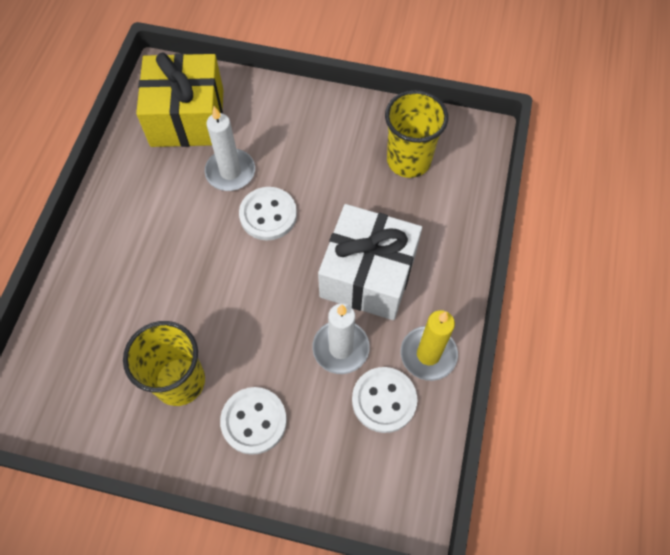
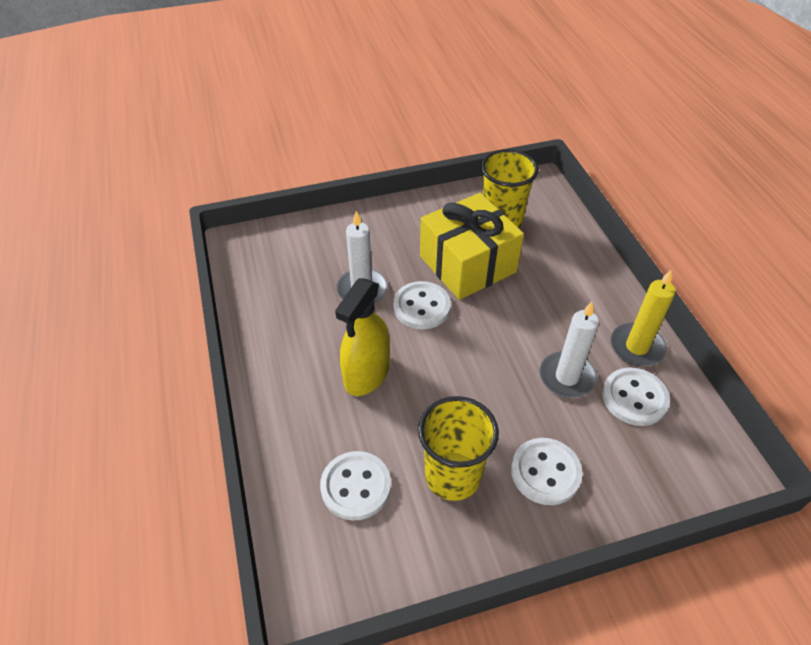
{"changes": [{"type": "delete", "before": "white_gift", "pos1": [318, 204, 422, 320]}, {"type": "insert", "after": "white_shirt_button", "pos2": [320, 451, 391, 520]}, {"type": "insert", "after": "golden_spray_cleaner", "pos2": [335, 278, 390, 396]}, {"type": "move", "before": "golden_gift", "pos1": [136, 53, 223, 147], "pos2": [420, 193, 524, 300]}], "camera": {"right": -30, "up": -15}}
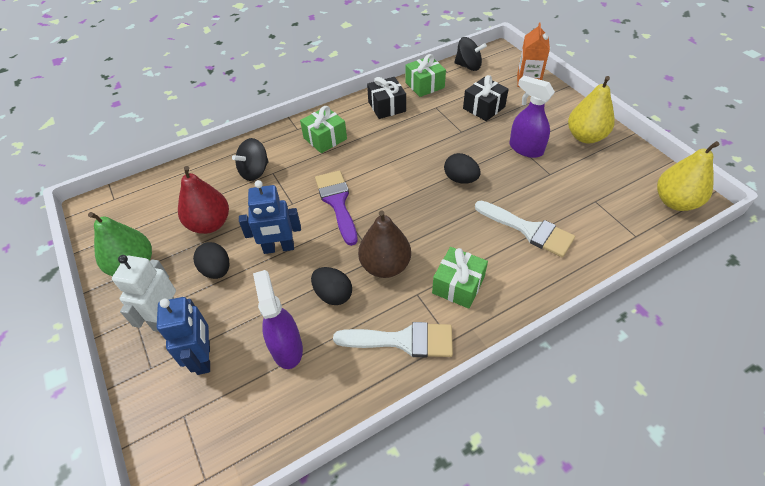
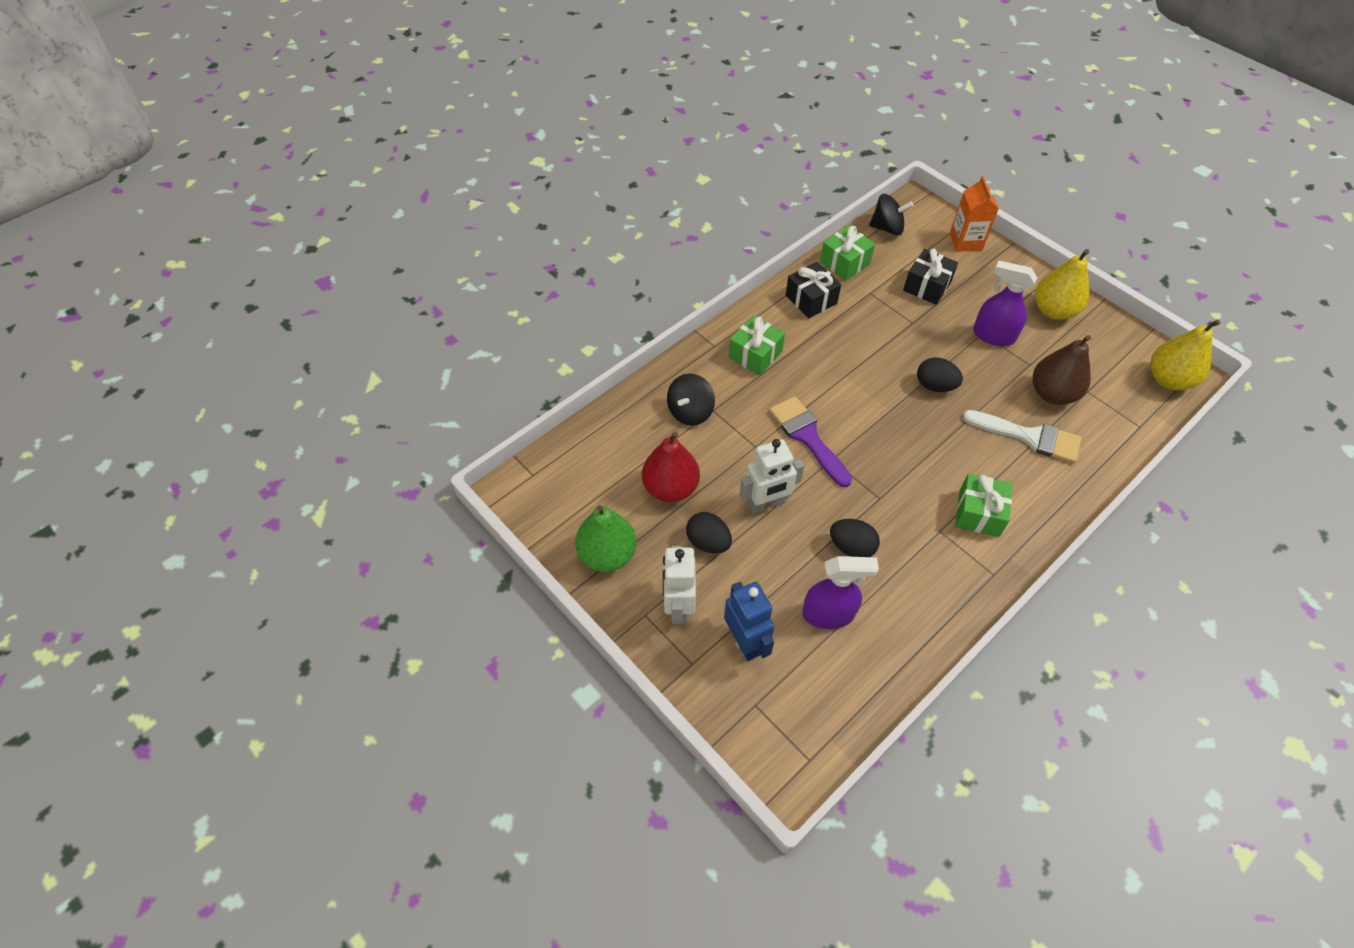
{"changes": [{"type": "delete", "before": "white_brush", "pos1": [333, 322, 453, 358]}, {"type": "move", "before": "brown_pear_fruit", "pos1": [358, 210, 411, 278], "pos2": [1033, 335, 1091, 405]}, {"type": "recolor", "before": "cobalt_robot", "after": "white_robot", "pos1": [239, 180, 301, 254], "pos2": [740, 439, 805, 514]}, {"type": "rotate", "before": "violet_spray_cleaner", "pos1": [253, 270, 303, 369], "pos2": [802, 556, 879, 629], "turn": 120}], "camera": {"right": -15, "up": 5}}
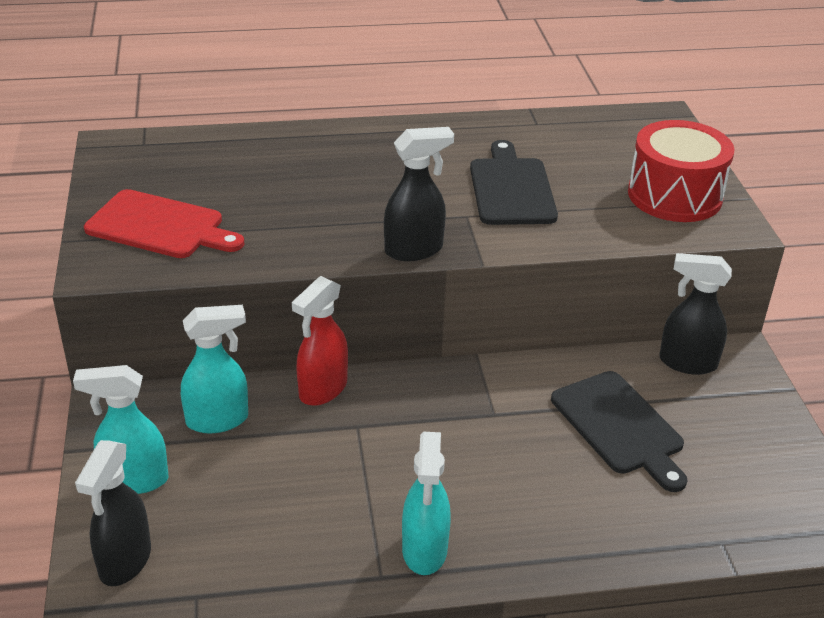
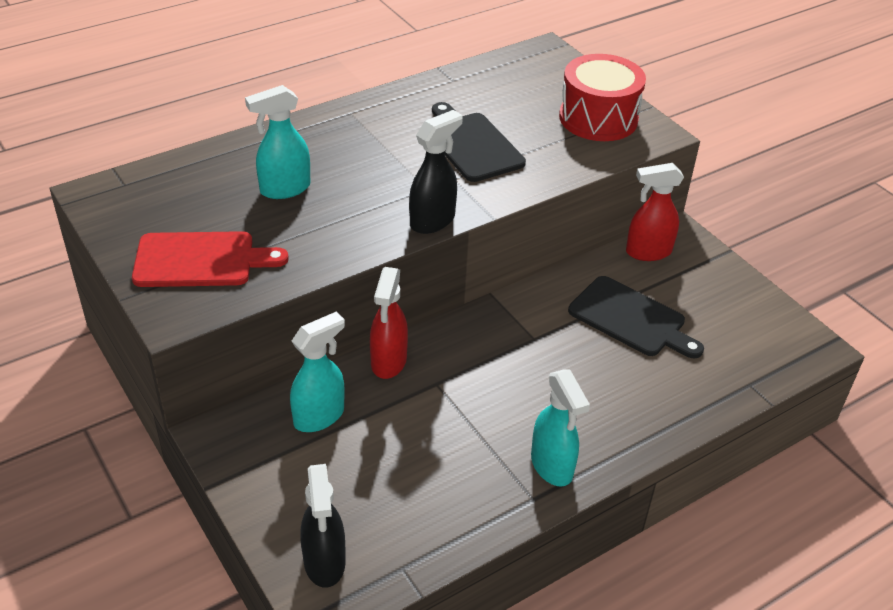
{"changes": [{"type": "move", "before": "teal_spray_cleaner", "pos1": [73, 365, 169, 494], "pos2": [245, 85, 310, 199]}, {"type": "recolor", "before": "ebony_spray_cleaner", "after": "scarlet_spray_cleaner", "pos1": [659, 253, 732, 375], "pos2": [626, 163, 684, 261]}], "camera": {"right": -25, "up": 5}}
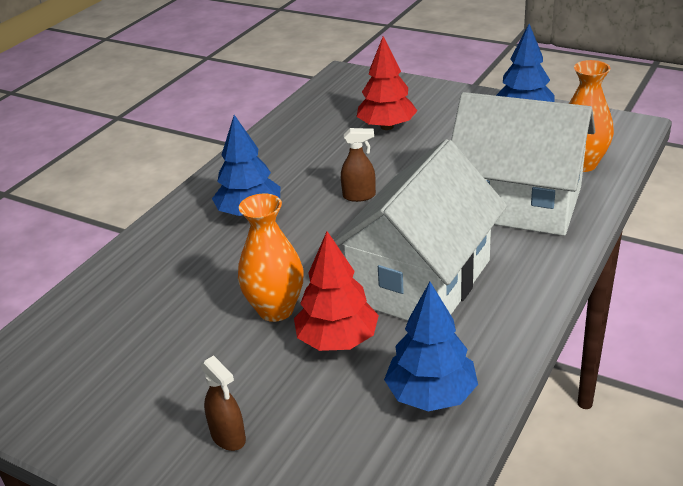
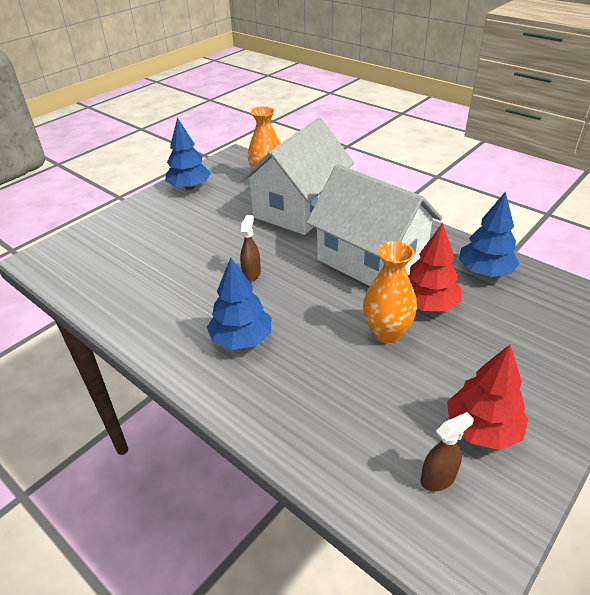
{"changes": [{"type": "move", "before": "brown_spray_cleaner", "pos1": [201, 355, 246, 451], "pos2": [421, 412, 474, 491]}, {"type": "move", "before": "scarlet_fir_tree", "pos1": [356, 36, 417, 130], "pos2": [447, 345, 528, 450]}], "camera": {"right": -80, "up": 5}}
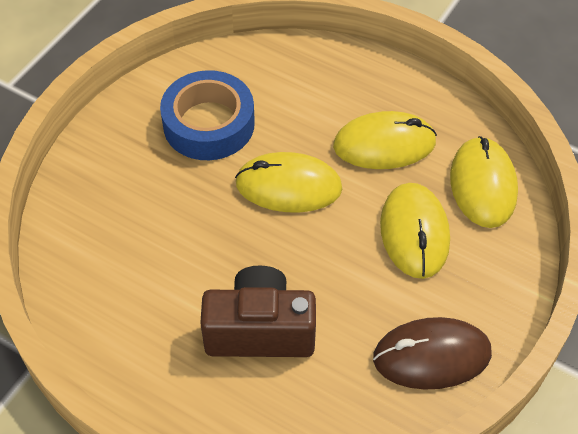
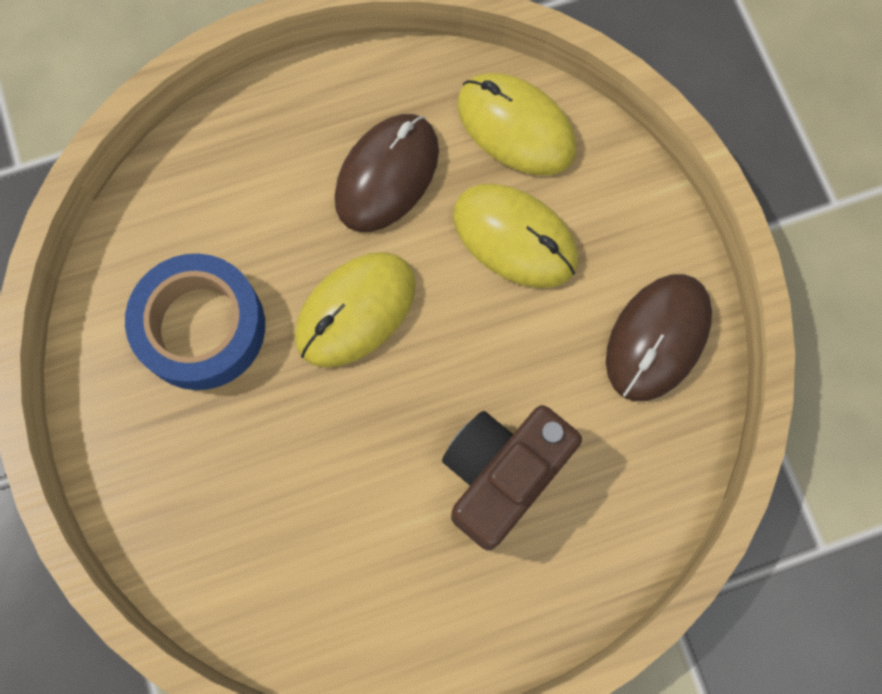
{"changes": [{"type": "recolor", "before": "golden_mouse", "after": "brown_mouse", "pos1": [333, 111, 437, 169], "pos2": [335, 114, 439, 232]}], "camera": {"right": -50, "up": 20}}
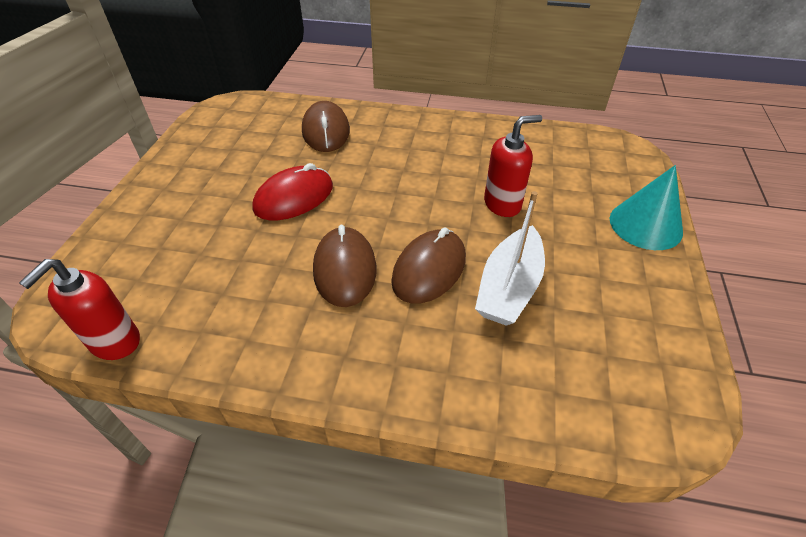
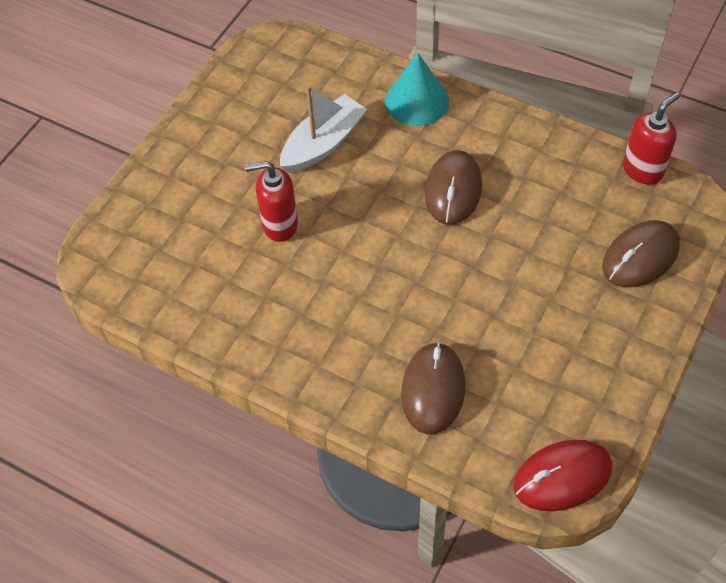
{"changes": [{"type": "move", "before": "scarlet_mouse", "pos1": [252, 163, 333, 220], "pos2": [514, 440, 612, 511]}, {"type": "move", "before": "brown_mouse", "pos1": [391, 227, 466, 304], "pos2": [602, 220, 680, 288]}, {"type": "move", "before": "teal_solid_cone", "pos1": [610, 165, 683, 250], "pos2": [385, 53, 449, 126]}], "camera": {"right": -160, "up": 10}}
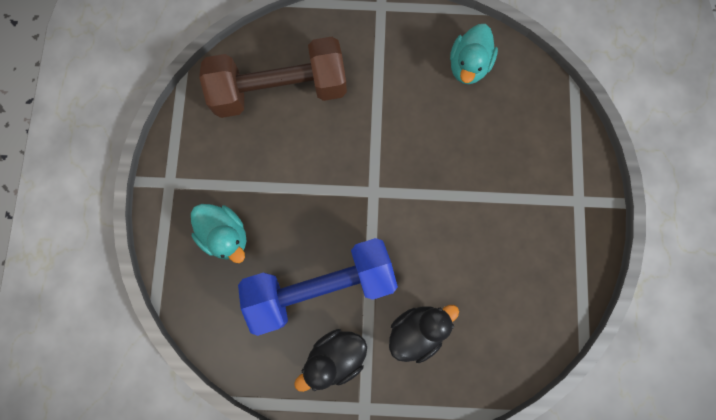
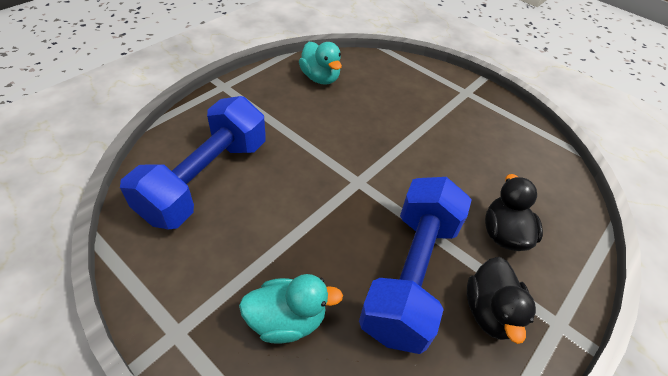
{"changes": [{"type": "recolor", "before": "brown_hand_weight", "after": "cobalt_hand_weight", "pos1": [199, 37, 347, 118], "pos2": [120, 96, 266, 230]}], "camera": {"right": -55, "up": -30}}
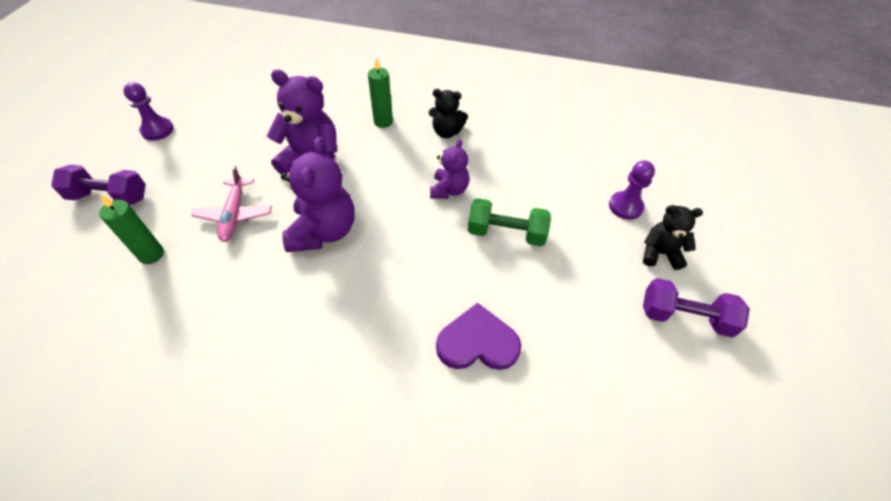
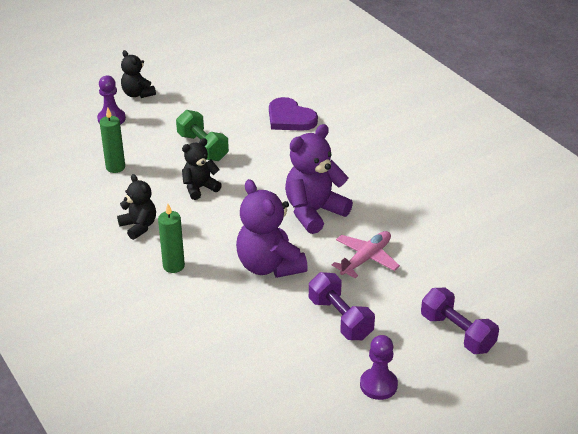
{"changes": [{"type": "move", "before": "leaf-green_wax_candle", "pos1": [99, 194, 164, 264], "pos2": [100, 108, 125, 173]}, {"type": "move", "before": "violet_hand_weight", "pos1": [643, 278, 750, 337], "pos2": [309, 272, 375, 340]}, {"type": "recolor", "before": "violet_stuffed_bear", "after": "ebony_stuffed_bear", "pos1": [430, 139, 469, 199], "pos2": [182, 138, 222, 200]}], "camera": {"right": -135, "up": -15}}
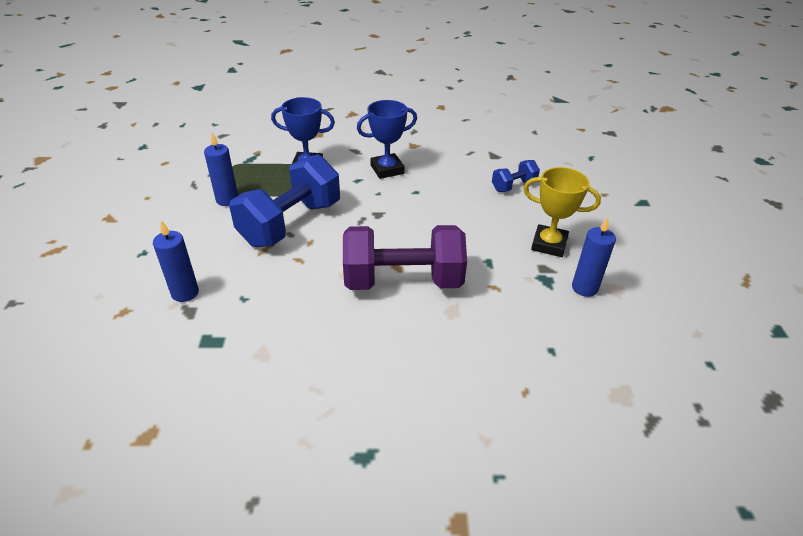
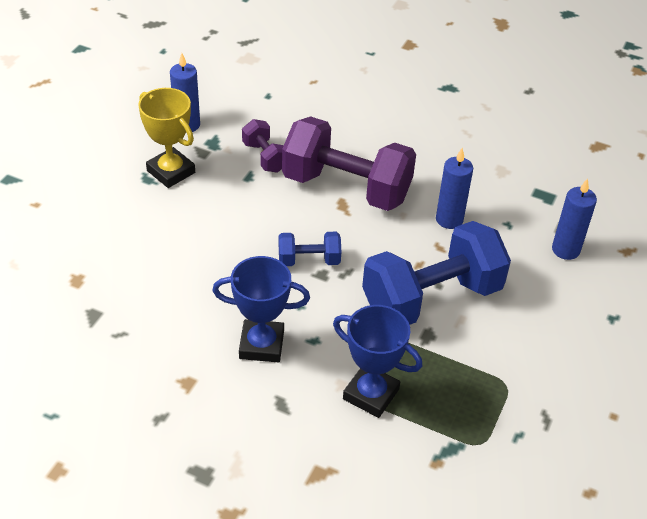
{"changes": [{"type": "insert", "after": "violet_hand_weight", "pos2": [242, 119, 284, 172]}, {"type": "move", "before": "cobalt_wax_candle", "pos1": [204, 132, 238, 206], "pos2": [436, 148, 473, 229]}, {"type": "move", "before": "cobalt_hand_weight", "pos1": [492, 160, 540, 192], "pos2": [279, 232, 341, 266]}], "camera": {"right": -155, "up": 5}}
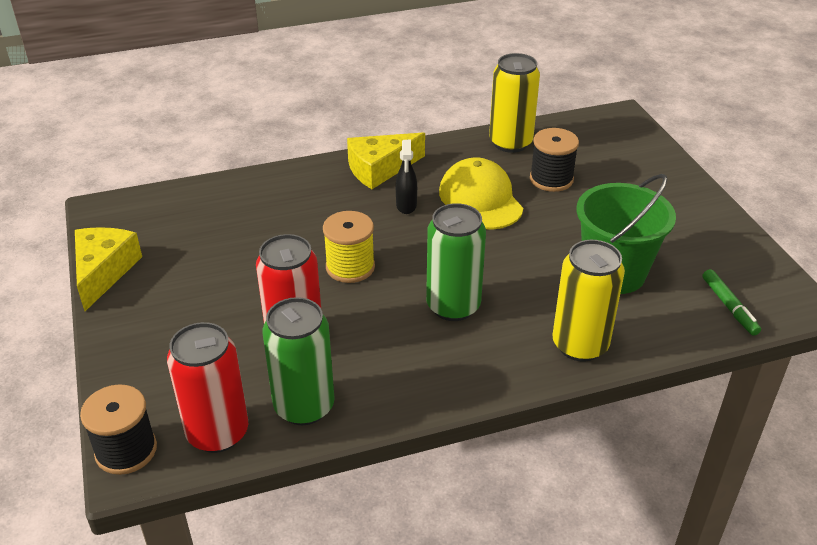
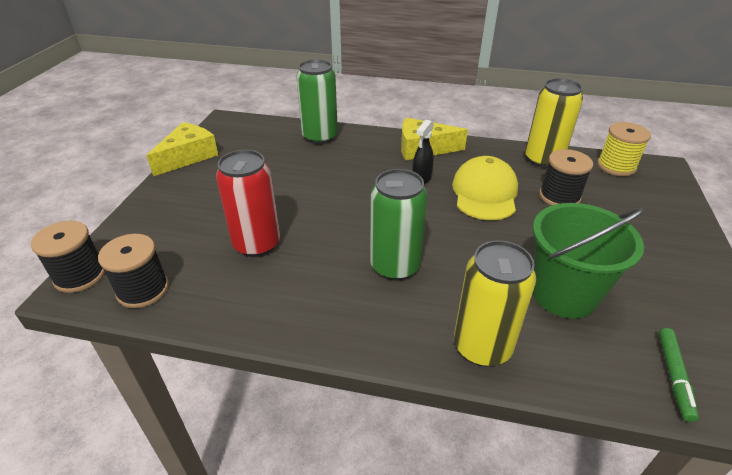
{"changes": [{"type": "move", "before": "leaf-green_tin", "pos1": [263, 297, 335, 425], "pos2": [296, 59, 338, 144]}, {"type": "move", "before": "golden_bobbin", "pos1": [323, 211, 375, 283], "pos2": [597, 122, 651, 176]}, {"type": "replace", "before": "scarlet_tin", "after": "ebony_bobbin", "pos1": [167, 322, 248, 453], "pos2": [98, 234, 169, 308]}], "camera": {"right": 30, "up": 0}}
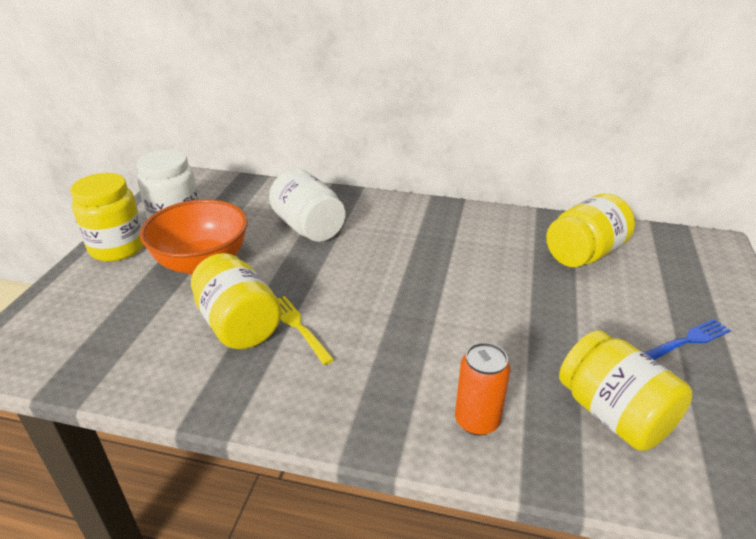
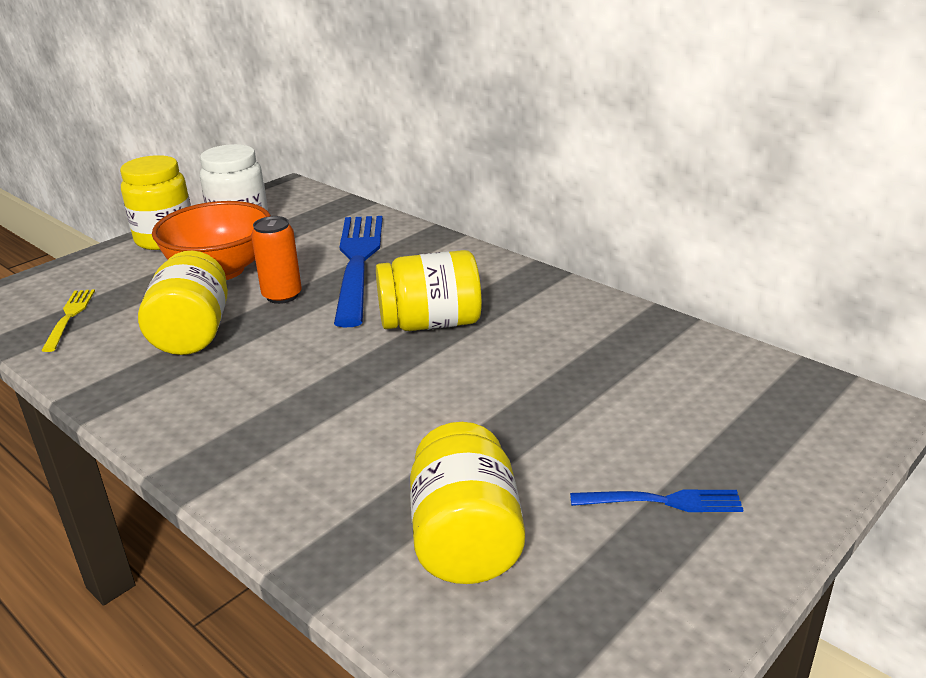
{"changes": [{"type": "move", "before": "golden_dinner_fork", "pos1": [278, 296, 334, 365], "pos2": [41, 289, 95, 352]}, {"type": "move", "before": "orange-coloured_tin", "pos1": [455, 342, 510, 436], "pos2": [251, 216, 302, 304]}, {"type": "move", "before": "golden_preserve_jar", "pos1": [546, 193, 635, 267], "pos2": [376, 250, 482, 331]}, {"type": "replace", "before": "white_preserve_jar", "after": "cobalt_dinner_fork", "pos1": [269, 169, 346, 242], "pos2": [334, 216, 383, 327]}], "camera": {"right": 30, "up": -5}}
